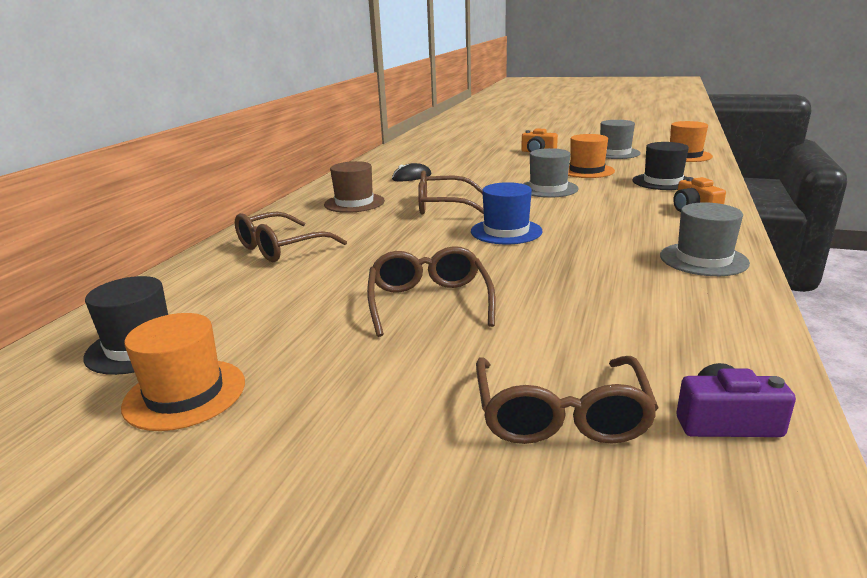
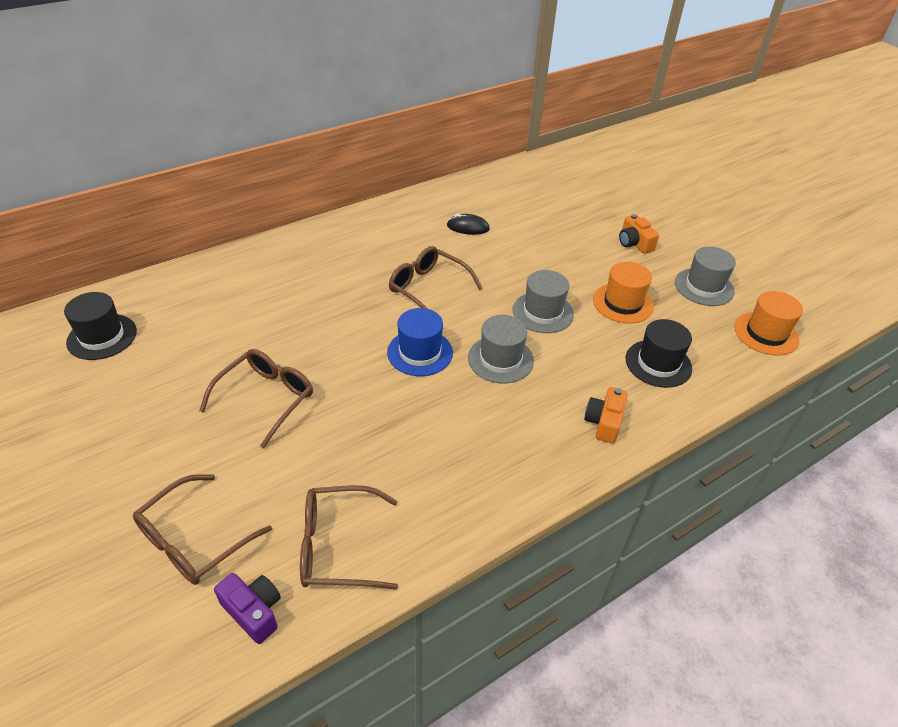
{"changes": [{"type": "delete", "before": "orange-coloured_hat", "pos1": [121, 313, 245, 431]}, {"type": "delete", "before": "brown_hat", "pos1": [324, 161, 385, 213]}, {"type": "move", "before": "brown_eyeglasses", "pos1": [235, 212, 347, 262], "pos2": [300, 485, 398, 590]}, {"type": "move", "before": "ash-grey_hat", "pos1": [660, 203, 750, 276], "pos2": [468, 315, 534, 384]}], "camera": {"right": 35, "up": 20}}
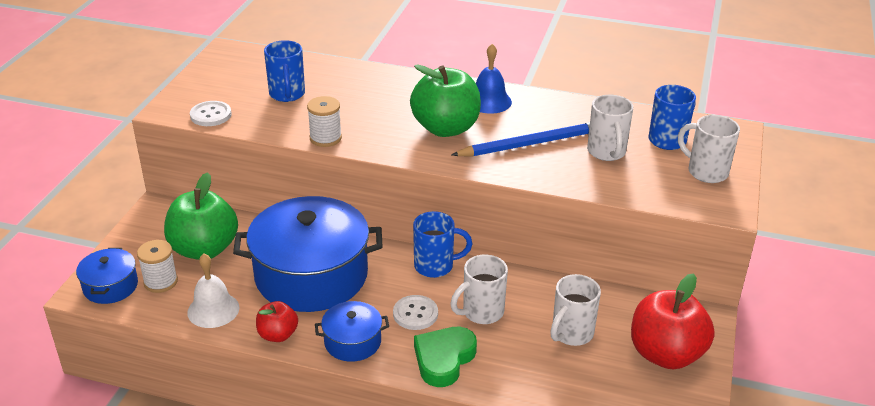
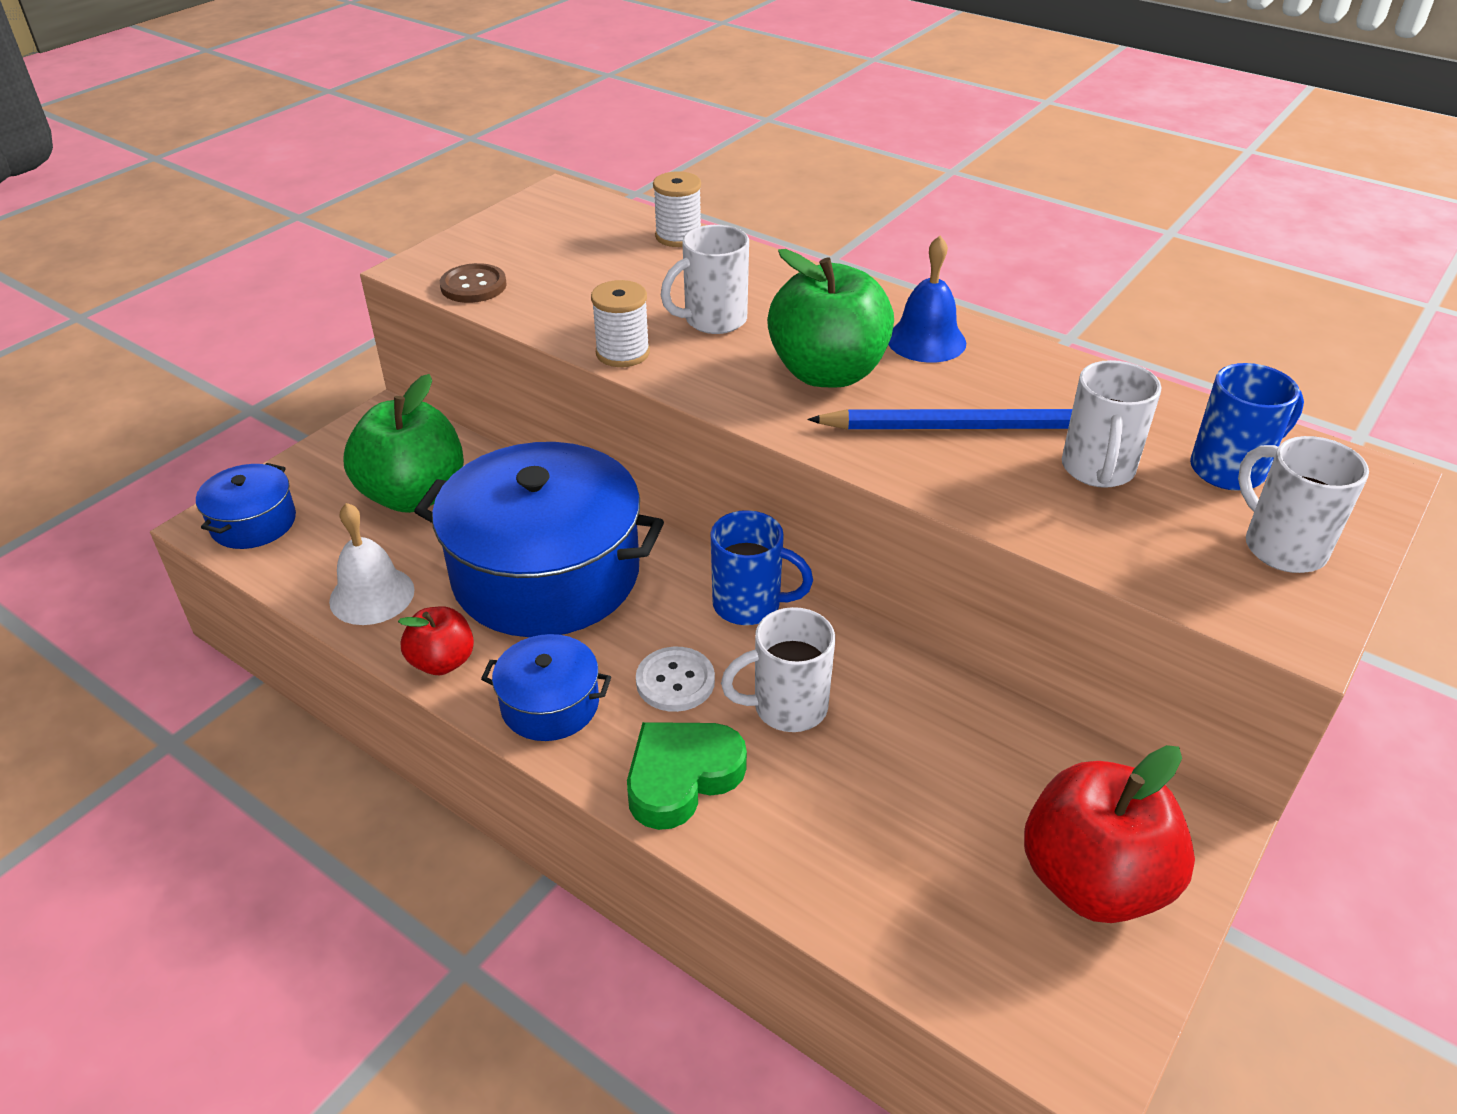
{"changes": [{"type": "delete", "before": "cobalt_coffee_mug", "pos1": [264, 40, 305, 102]}, {"type": "move", "before": "white_bobbin", "pos1": [137, 240, 178, 293], "pos2": [653, 171, 701, 247]}, {"type": "move", "before": "white_coffee_mug", "pos1": [550, 274, 601, 346], "pos2": [661, 225, 749, 334]}, {"type": "recolor", "before": "white_shirt_button", "after": "brown_shirt_button", "pos1": [190, 101, 232, 126], "pos2": [440, 263, 507, 303]}], "camera": {"right": 20, "up": 5}}
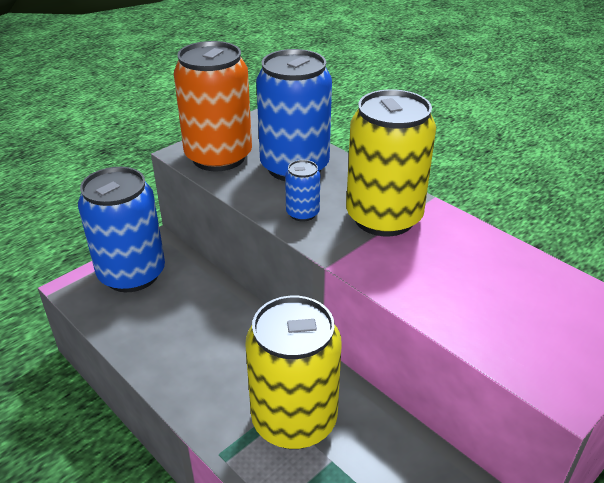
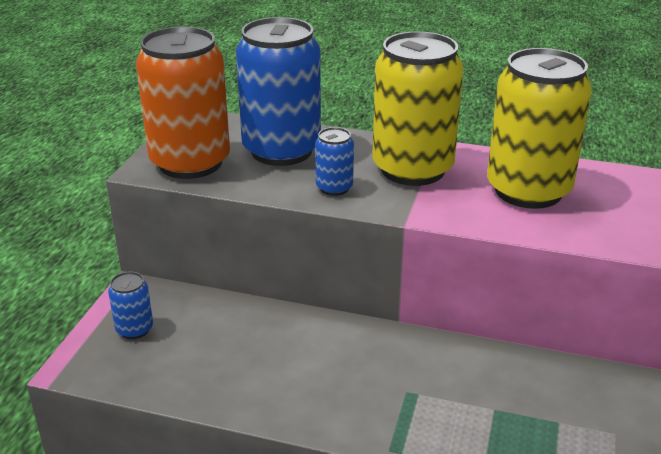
{"changes": [{"type": "move", "before": "golden_tin", "pos1": [245, 296, 342, 449], "pos2": [487, 48, 592, 209]}, {"type": "resize", "before": "cobalt_tin", "pos1": [78, 167, 165, 292], "pos2": [108, 272, 153, 339], "scale": 0.44}], "camera": {"right": -30, "up": -5}}
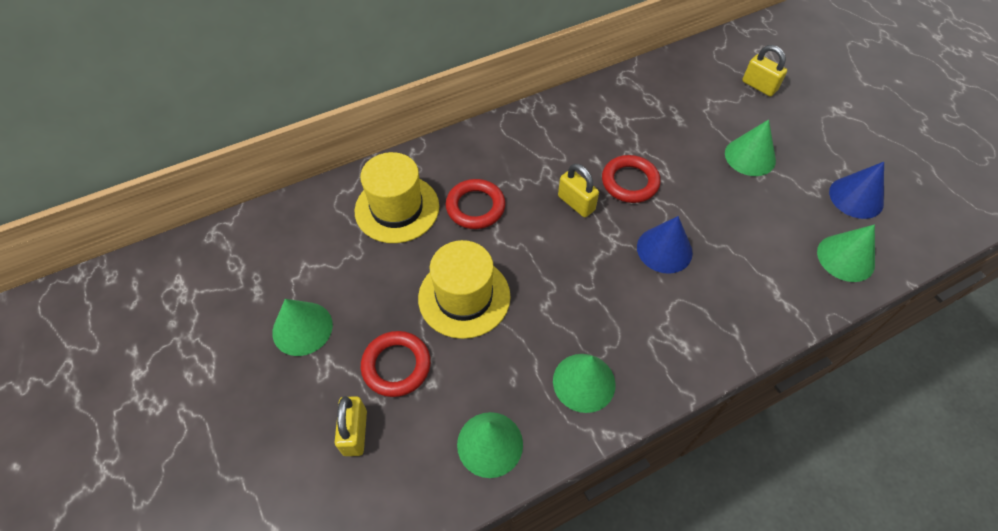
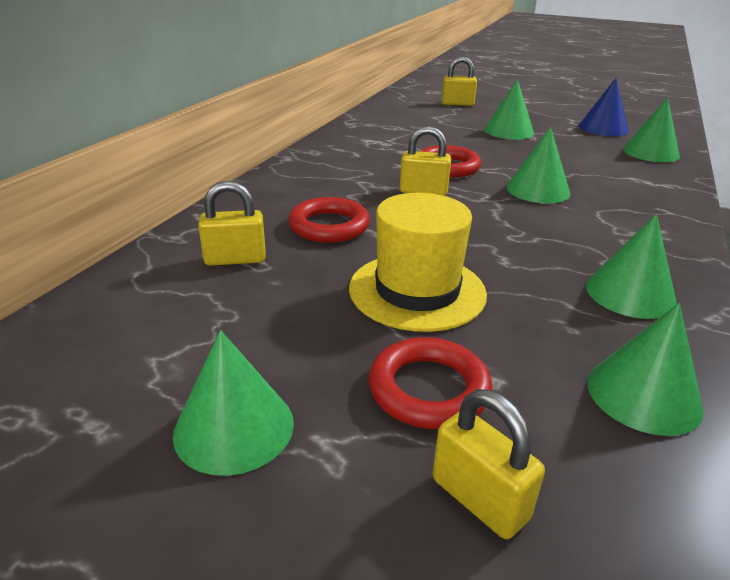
{"changes": [{"type": "replace", "before": "golden_hat", "after": "golden_padlock", "pos1": [354, 152, 439, 243], "pos2": [198, 181, 266, 266]}, {"type": "recolor", "before": "cobalt_solid_cone", "after": "leaf-green_solid_cone", "pos1": [637, 216, 693, 274], "pos2": [506, 127, 570, 203]}], "camera": {"right": -40, "up": -25}}
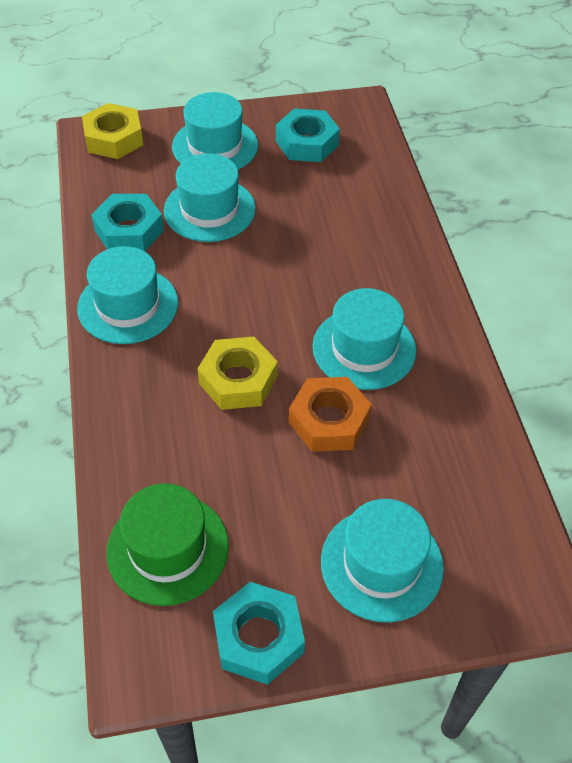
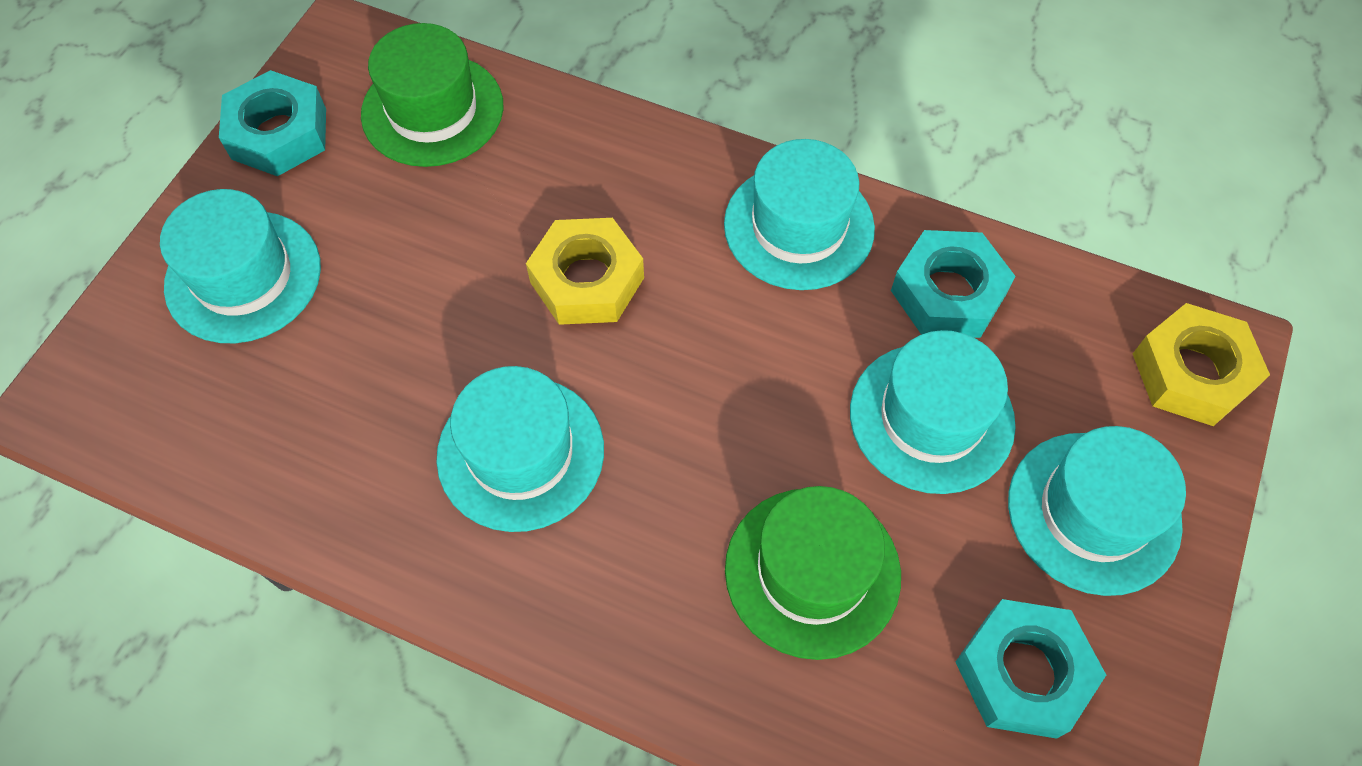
{"changes": [{"type": "delete", "before": "orange-coloured_hex_nut", "pos1": [289, 377, 372, 452]}, {"type": "insert", "after": "leaf-green_hat", "pos2": [725, 486, 901, 660]}], "camera": {"right": 125, "up": 10}}
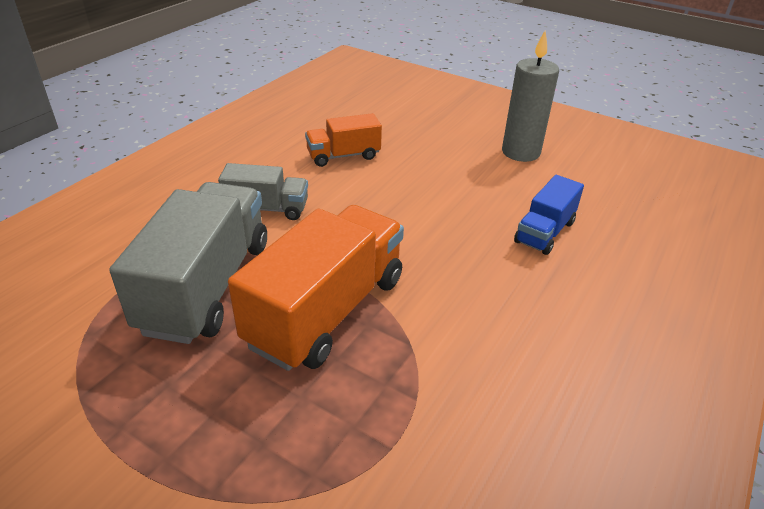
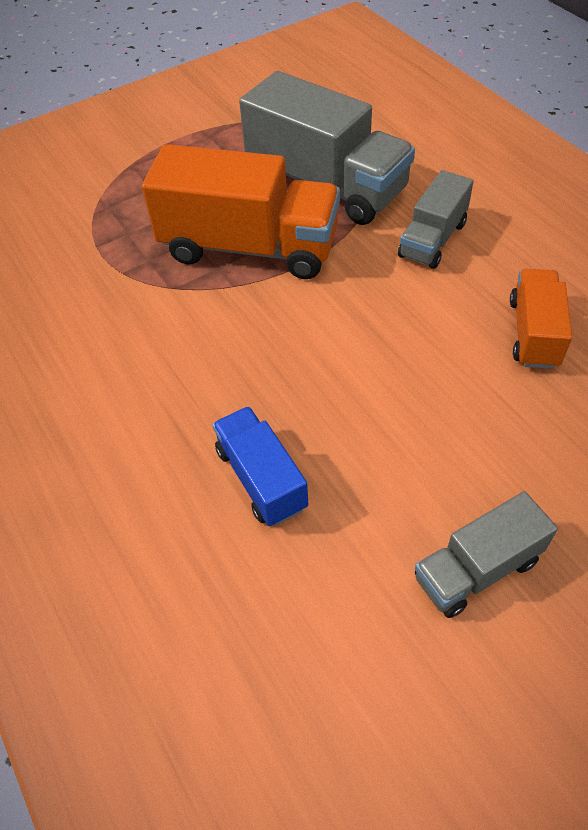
{"changes": [{"type": "replace", "before": "ash-grey_wax_candle", "after": "ash-grey_truck", "pos1": [502, 30, 559, 162], "pos2": [415, 491, 558, 618]}, {"type": "rotate", "before": "orange-coloured_truck", "pos1": [228, 205, 404, 371], "pos2": [142, 144, 340, 279], "turn": -45}], "camera": {"right": 120, "up": 15}}
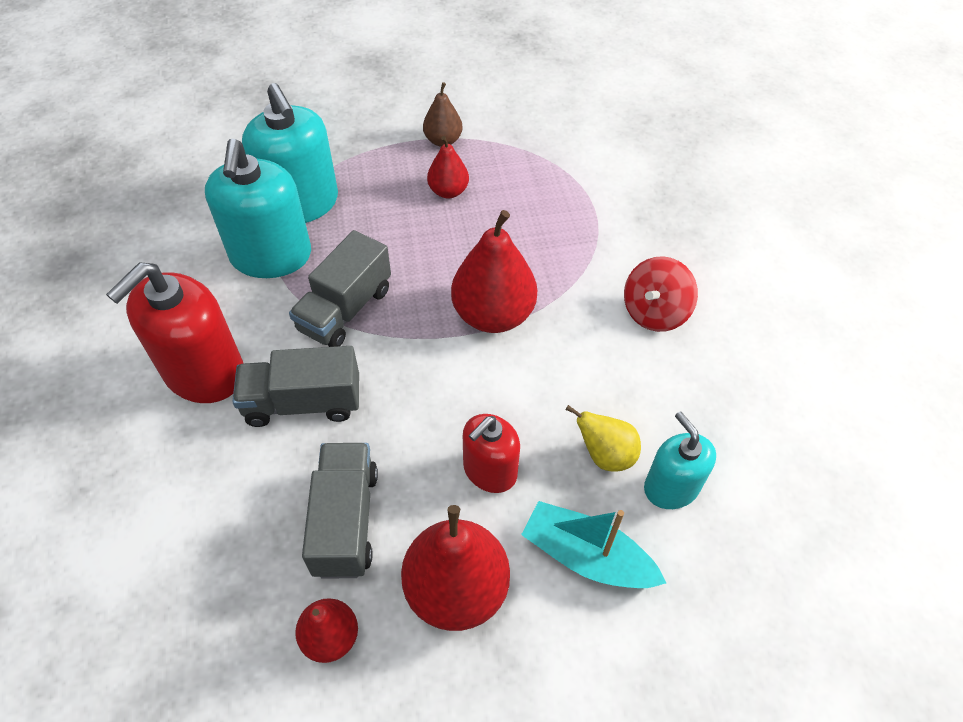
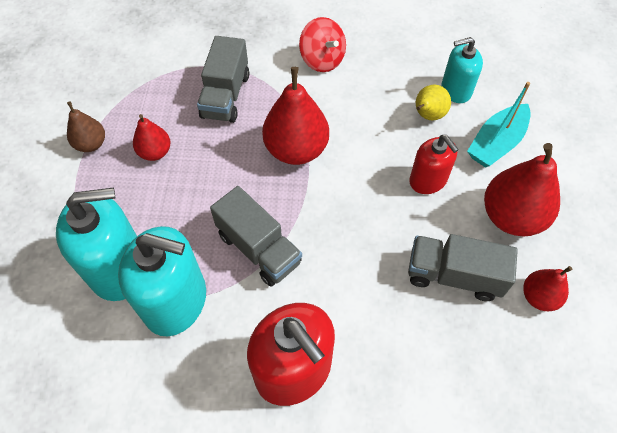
{"changes": [{"type": "move", "before": "ash-grey_truck", "pos1": [232, 346, 359, 427], "pos2": [197, 36, 249, 123]}], "camera": {"right": -75, "up": 5}}
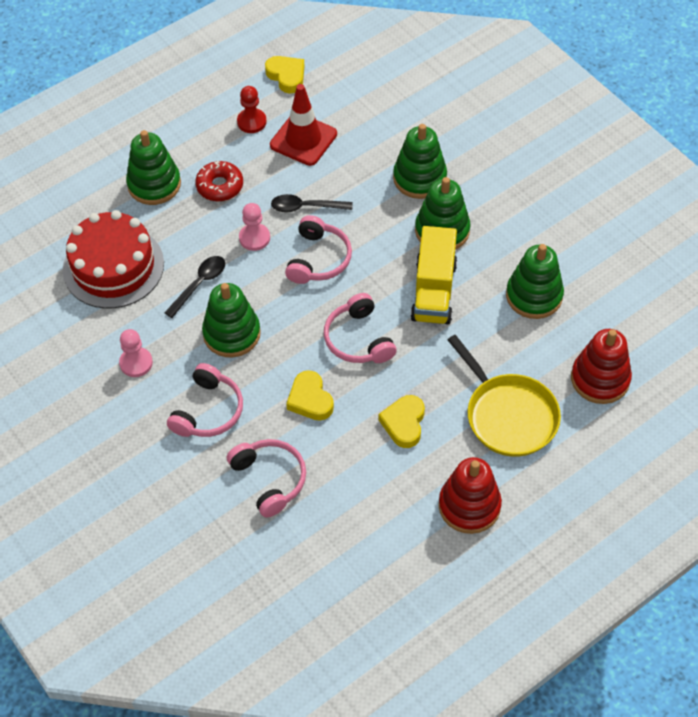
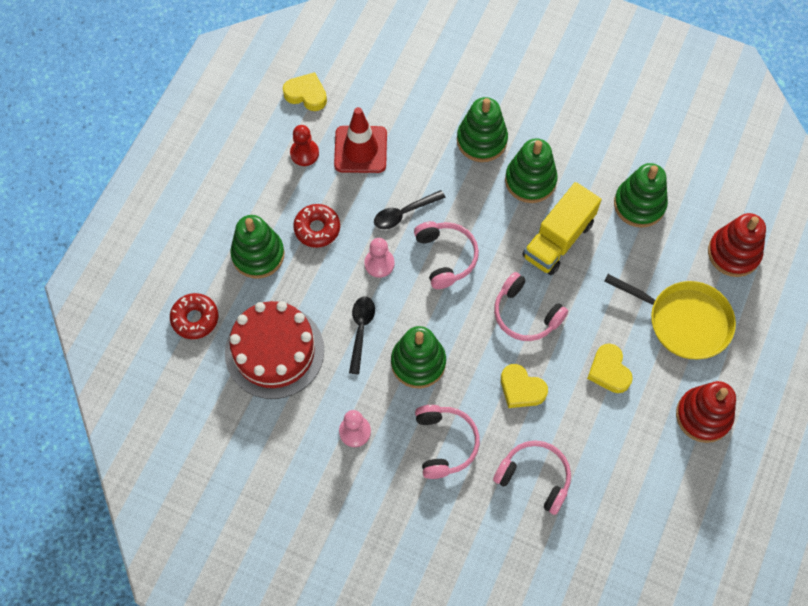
{"changes": [{"type": "insert", "after": "scarlet_glazed_donut", "pos2": [170, 293, 218, 339]}, {"type": "rotate", "before": "golden_truck", "pos1": [410, 226, 457, 324], "pos2": [522, 182, 601, 275], "turn": 60}], "camera": {"right": -30, "up": 10}}
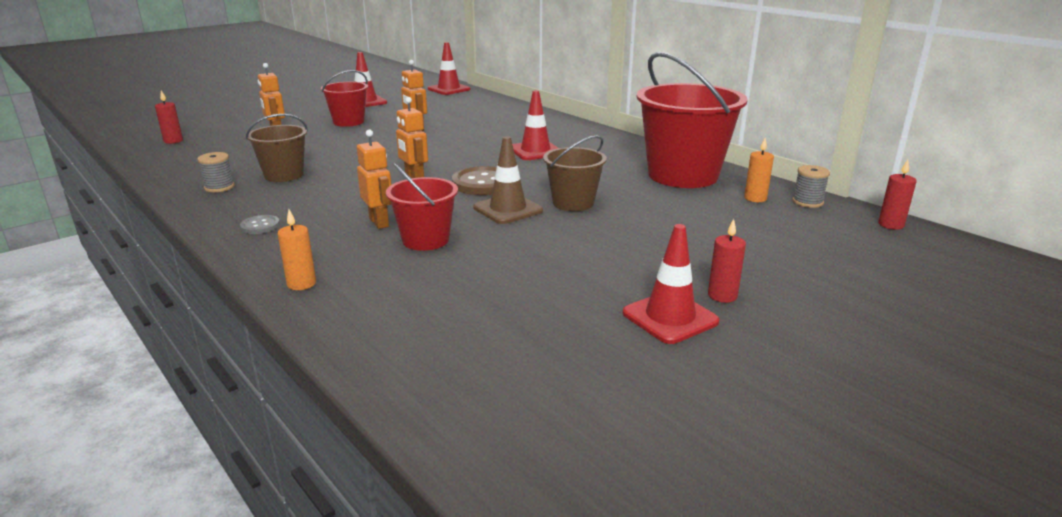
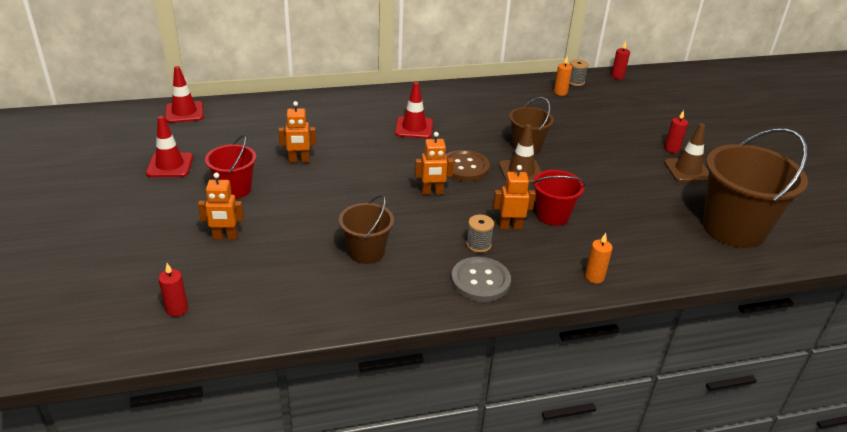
{"changes": [{"type": "delete", "before": "scarlet_sand_bucket", "pos1": [637, 52, 748, 188]}, {"type": "insert", "after": "brown_sand_bucket", "pos2": [703, 128, 808, 248]}, {"type": "move", "before": "ash-grey_bobbin", "pos1": [197, 152, 234, 192], "pos2": [466, 215, 494, 253]}, {"type": "recolor", "before": "scarlet_traffic_cone", "after": "brown_traffic_cone", "pos1": [623, 224, 720, 344], "pos2": [664, 123, 709, 182]}, {"type": "resize", "before": "ash-grey_shirt_button", "pos1": [240, 215, 280, 234], "pos2": [451, 257, 511, 302], "scale": 1.91}], "camera": {"right": -65, "up": 10}}
